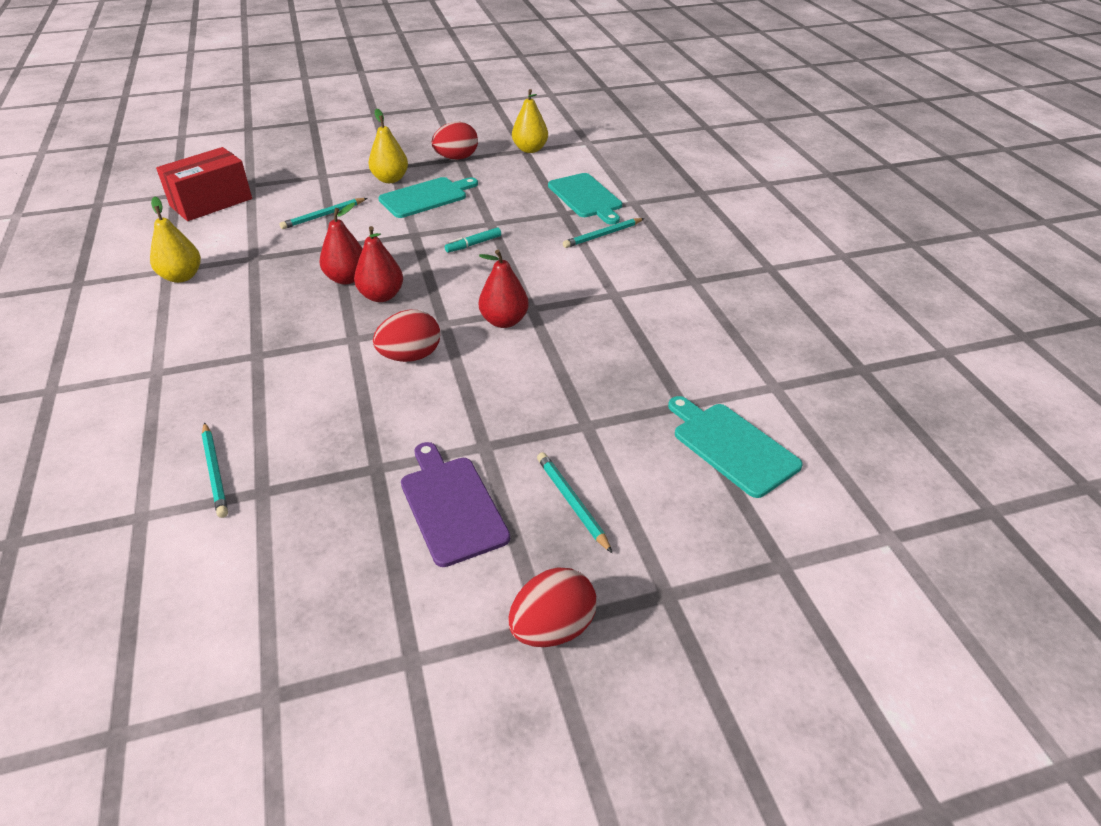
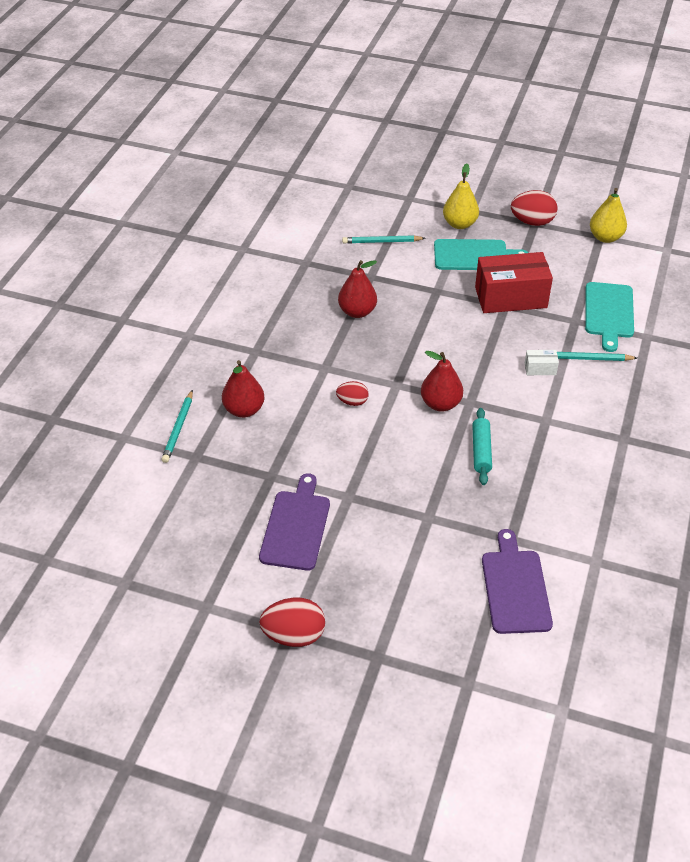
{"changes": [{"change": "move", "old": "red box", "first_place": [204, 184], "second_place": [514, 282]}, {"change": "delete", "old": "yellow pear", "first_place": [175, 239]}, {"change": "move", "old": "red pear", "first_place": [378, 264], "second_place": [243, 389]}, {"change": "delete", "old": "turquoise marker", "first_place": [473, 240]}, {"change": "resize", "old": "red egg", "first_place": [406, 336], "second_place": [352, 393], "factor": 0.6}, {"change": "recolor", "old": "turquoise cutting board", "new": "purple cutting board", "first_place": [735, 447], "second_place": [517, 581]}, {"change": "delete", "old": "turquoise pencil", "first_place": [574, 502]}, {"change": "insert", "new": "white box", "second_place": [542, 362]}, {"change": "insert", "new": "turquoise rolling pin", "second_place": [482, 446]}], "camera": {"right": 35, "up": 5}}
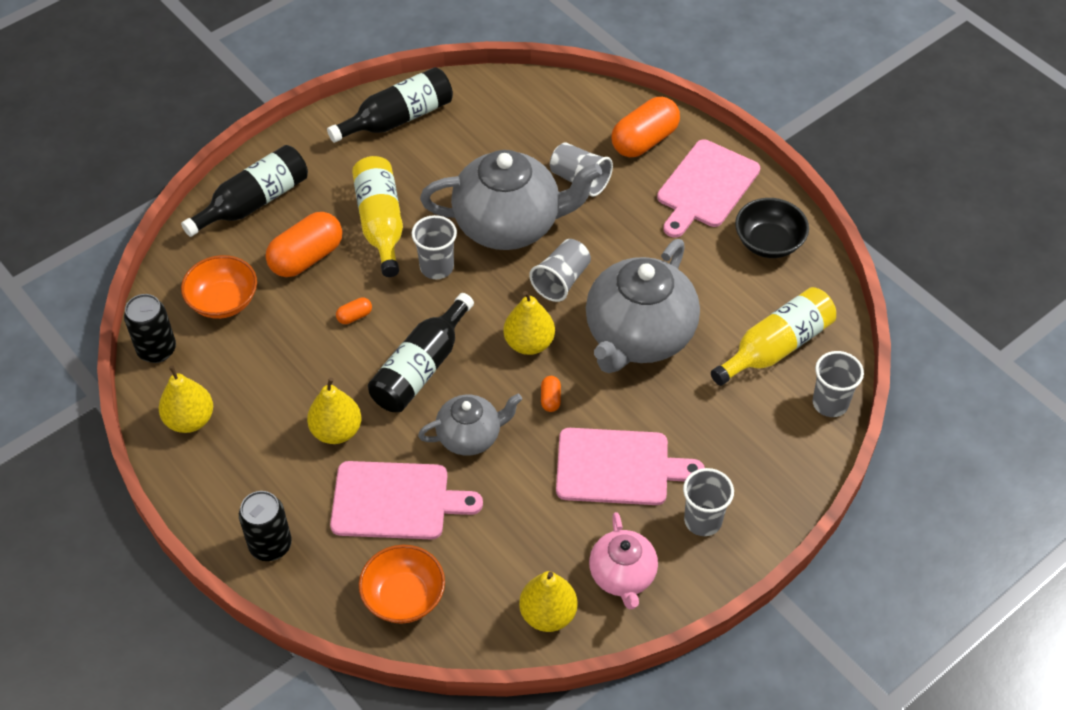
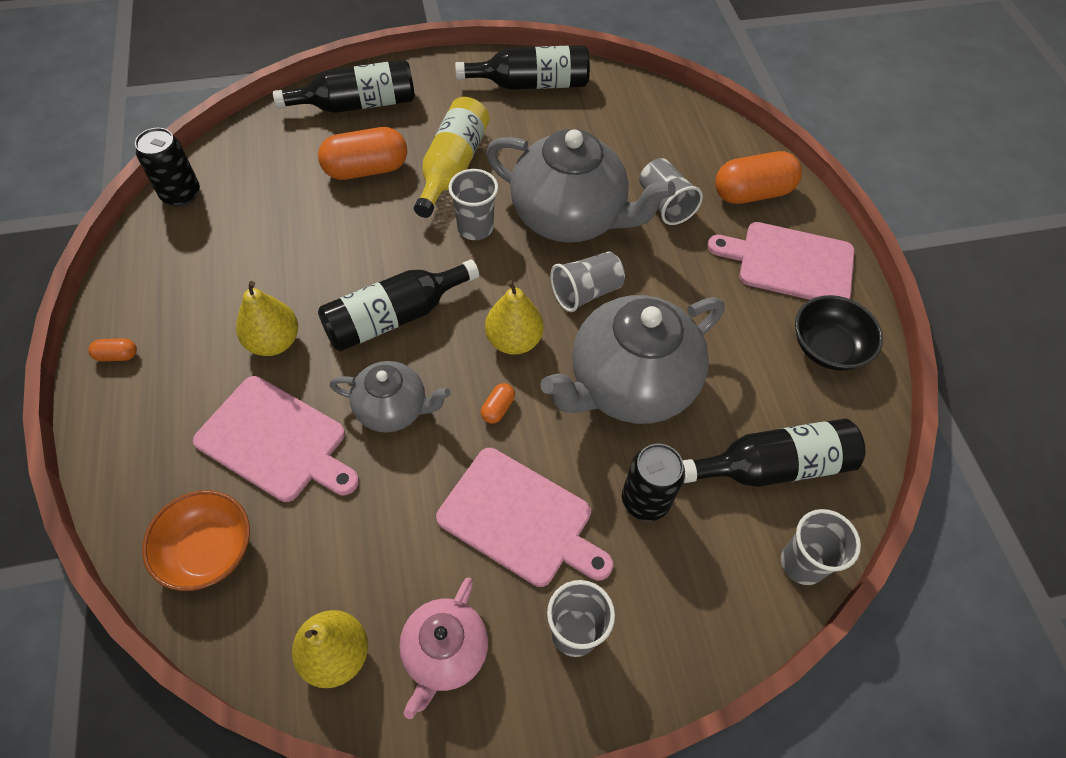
{"changes": [{"change": "rotate", "old": "pink cutting board", "first_place": [708, 188], "second_place": [781, 261], "degrees": 45}, {"change": "delete", "old": "orange bowl", "first_place": [219, 287]}, {"change": "recolor", "old": "yellow bottle", "new": "black bottle", "first_place": [773, 336], "second_place": [774, 453]}, {"change": "move", "old": "orange capsule", "first_place": [354, 310], "second_place": [112, 349]}, {"change": "delete", "old": "yellow pear", "first_place": [186, 399]}, {"change": "move", "old": "black can", "first_place": [265, 526], "second_place": [653, 482]}], "camera": {"right": 25, "up": 5}}
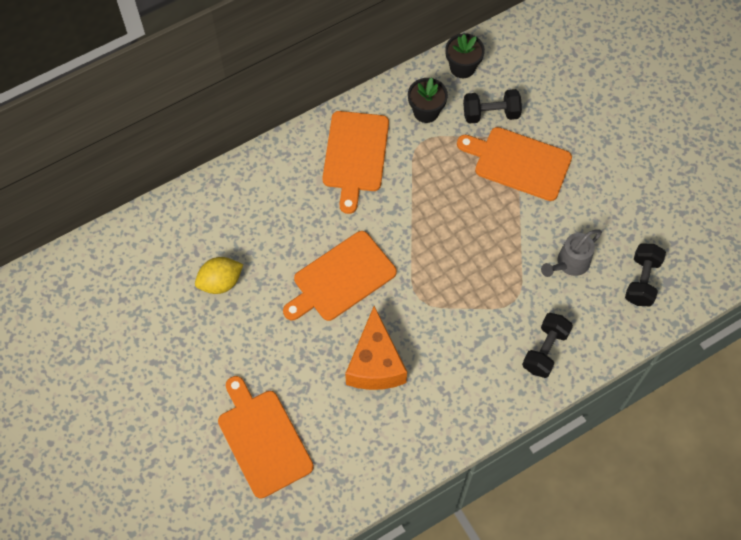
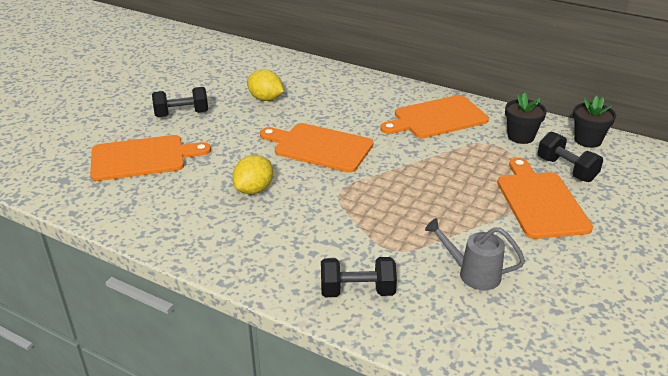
{"changes": [{"change": "move", "old": "black dumbbell", "first_place": [645, 275], "second_place": [180, 102]}, {"change": "replace", "old": "orange cheese", "new": "yellow lemon", "first_place": [376, 348], "second_place": [252, 174]}, {"change": "rotate", "old": "orange cutting board", "first_place": [266, 437], "second_place": [150, 158], "degrees": 45}], "camera": {"right": 60, "up": -30}}
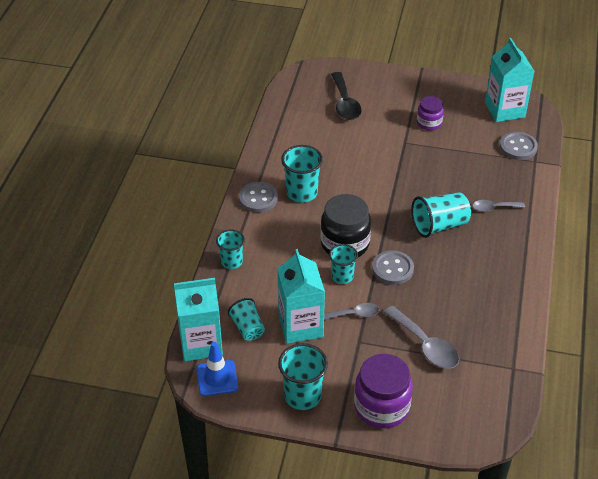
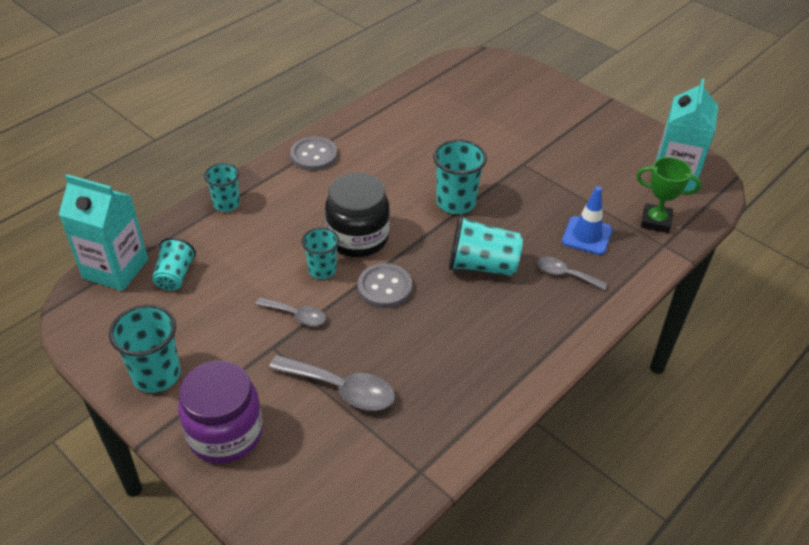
{"changes": [{"change": "delete", "old": "black spoon", "first_place": [346, 96]}, {"change": "delete", "old": "purple jar", "first_place": [430, 113]}, {"change": "replace", "old": "grey button", "new": "green trophy", "first_place": [519, 146], "second_place": [668, 195]}, {"change": "move", "old": "turquoise cup", "first_place": [302, 174], "second_place": [460, 176]}, {"change": "delete", "old": "turquoise carton", "first_place": [301, 296]}, {"change": "rotate", "old": "grey spoon", "first_place": [421, 337], "second_place": [332, 383], "degrees": -60}, {"change": "move", "old": "blue traffic cone", "first_place": [217, 369], "second_place": [587, 220]}], "camera": {"right": 30, "up": 0}}
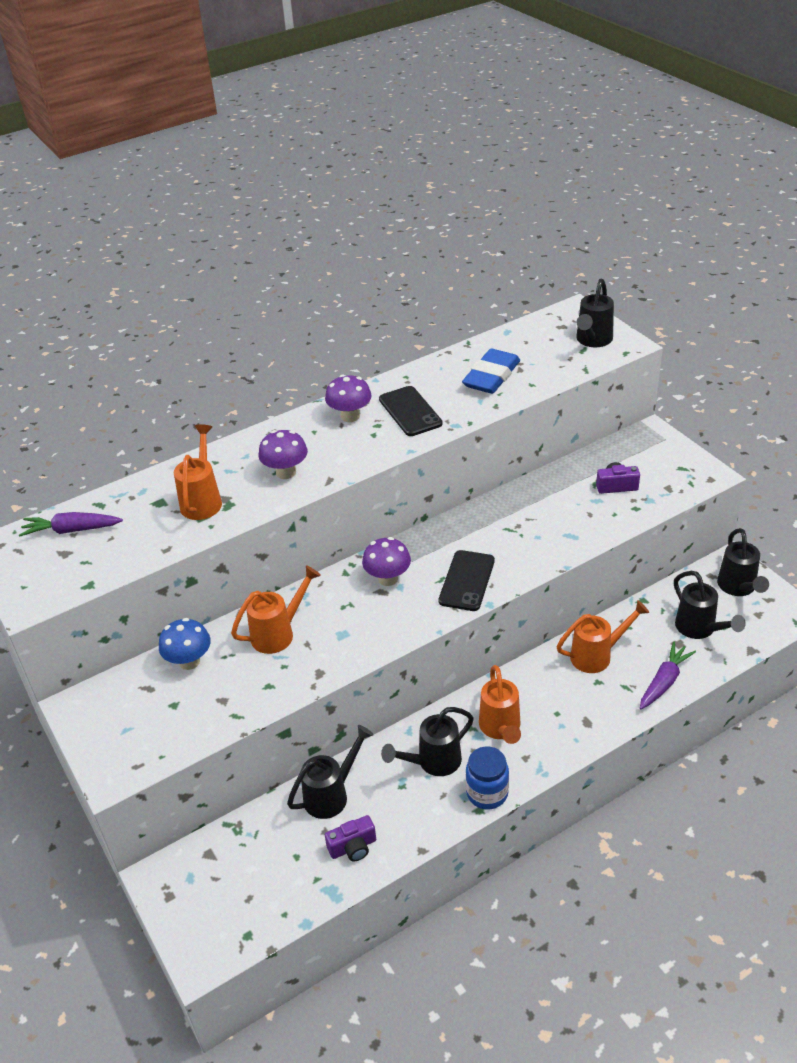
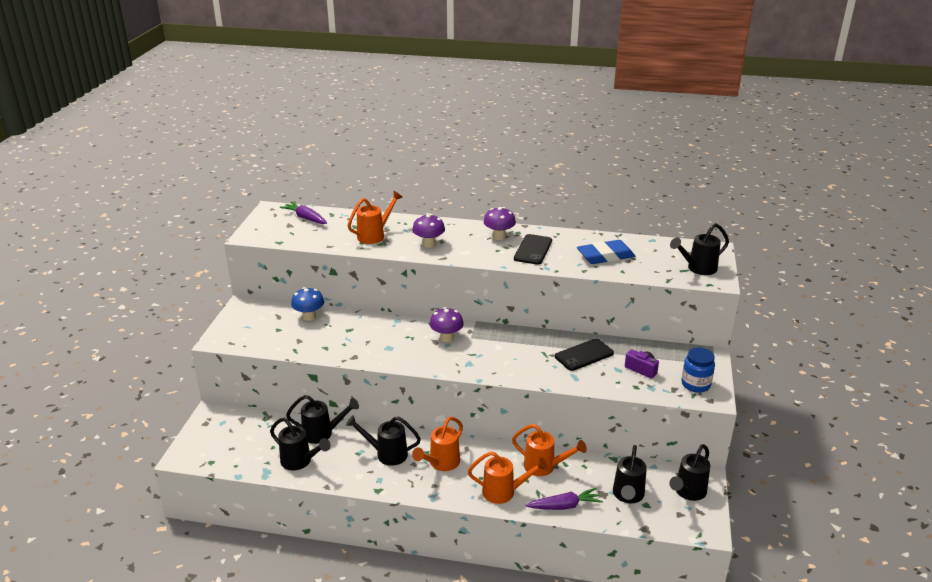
{"changes": [{"change": "move", "old": "black phone", "first_place": [466, 580], "second_place": [584, 354]}, {"change": "move", "old": "orange watering can", "first_place": [276, 609], "second_place": [508, 477]}, {"change": "move", "old": "blue jar", "first_place": [487, 777], "second_place": [698, 370]}, {"change": "replace", "old": "purple camera", "new": "black watering can", "first_place": [350, 838], "second_place": [300, 444]}], "camera": {"right": 40, "up": -10}}
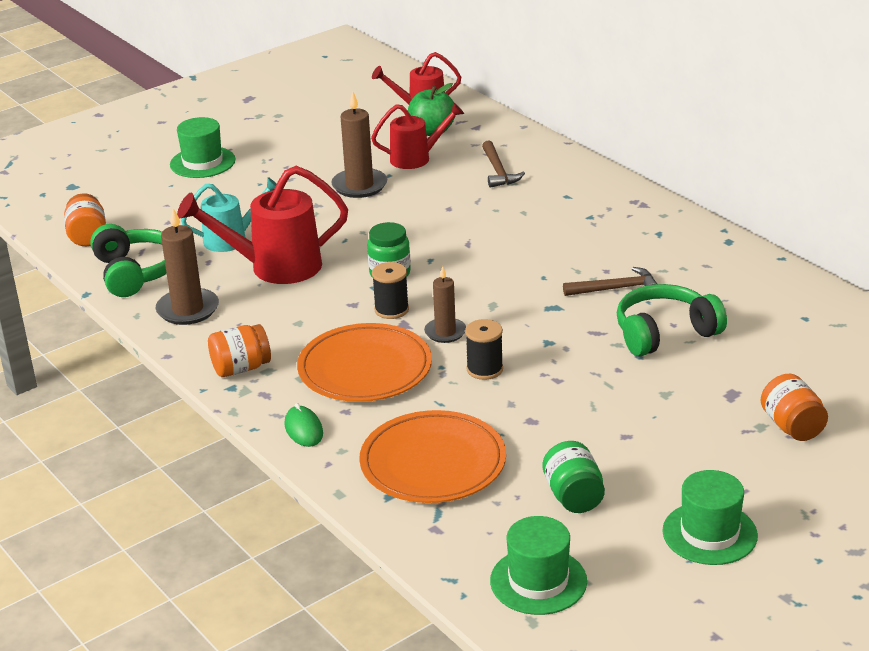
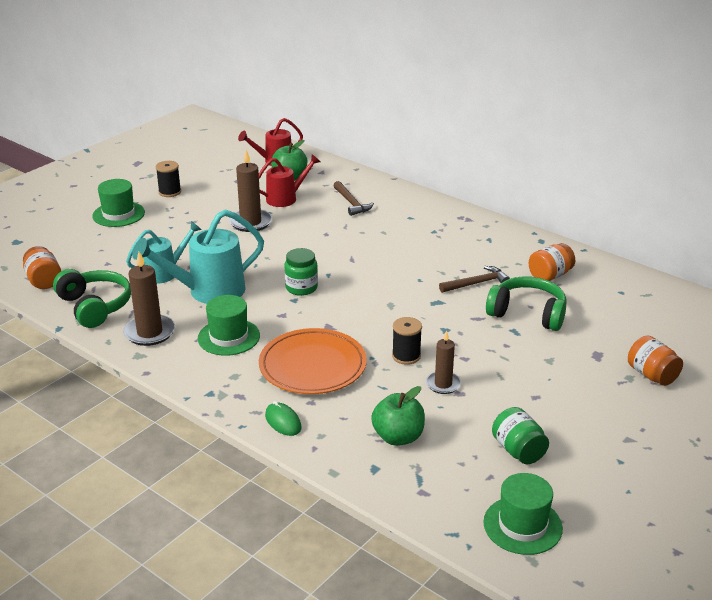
{"changes": [{"change": "recolor", "old": "red watering can", "new": "turquoise watering can", "first_place": [262, 225], "second_place": [198, 256]}, {"change": "move", "old": "black spool", "first_place": [390, 290], "second_place": [168, 179]}, {"change": "move", "old": "brown candle", "first_place": [445, 304], "second_place": [443, 362]}, {"change": "rotate", "old": "green headphones", "first_place": [672, 320], "second_place": [526, 303], "degrees": 60}, {"change": "move", "old": "orange jar", "first_place": [239, 350], "second_place": [552, 262]}, {"change": "replace", "old": "orange plate", "new": "green apple", "first_place": [432, 456], "second_place": [398, 416]}, {"change": "move", "old": "green hat", "first_place": [710, 517], "second_place": [229, 325]}], "camera": {"right": -15, "up": 0}}
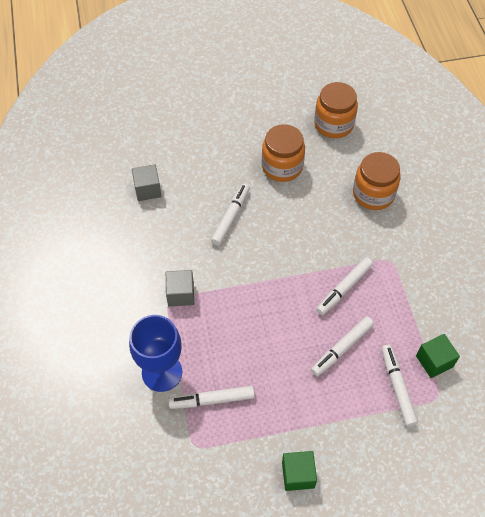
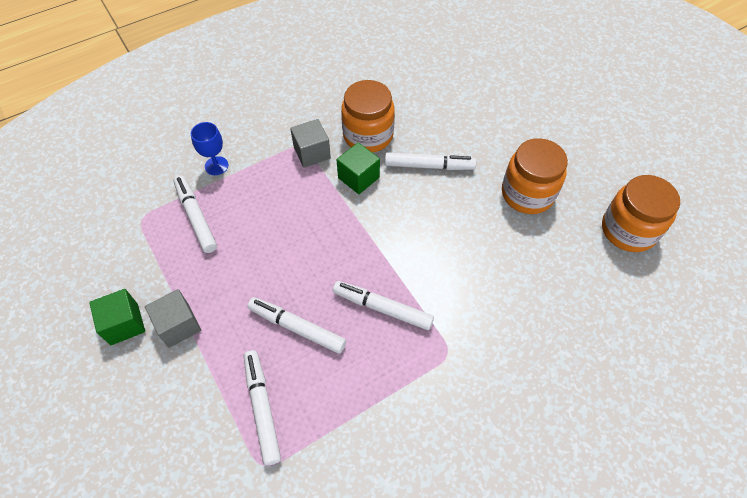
{"changes": [{"change": "move", "old": "orange jar", "first_place": [376, 181], "second_place": [368, 116]}, {"change": "move", "old": "grey cube", "first_place": [147, 182], "second_place": [173, 318]}, {"change": "resize", "old": "blue goblet", "first_place": [155, 353], "second_place": [209, 148], "factor": 0.54}, {"change": "move", "old": "green cube", "first_place": [438, 356], "second_place": [358, 168]}, {"change": "rotate", "old": "white marker", "first_place": [399, 385], "second_place": [262, 408], "degrees": -75}], "camera": {"right": 70, "up": 0}}
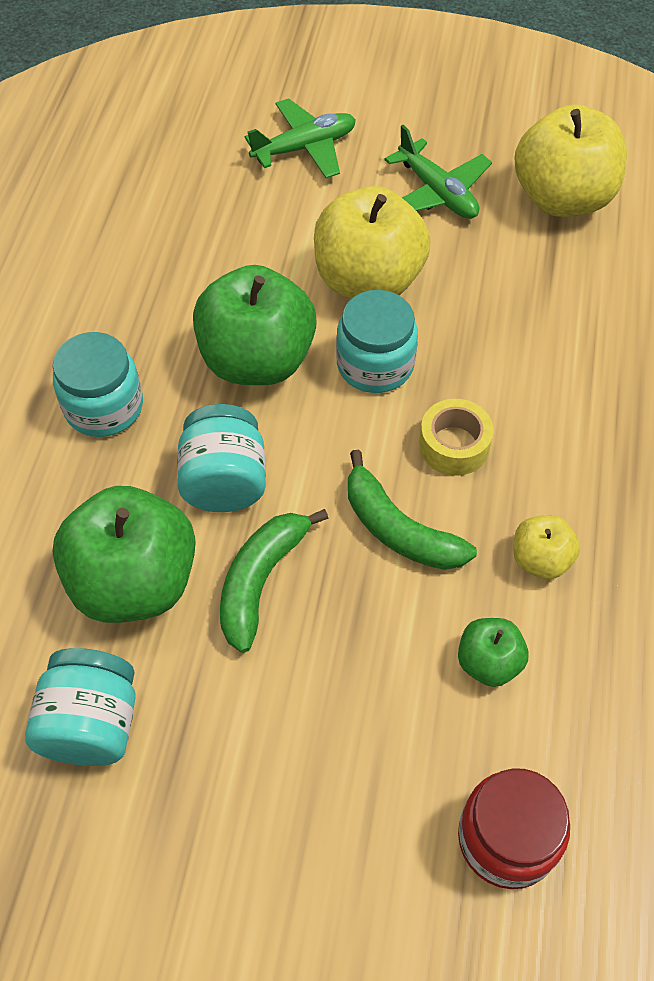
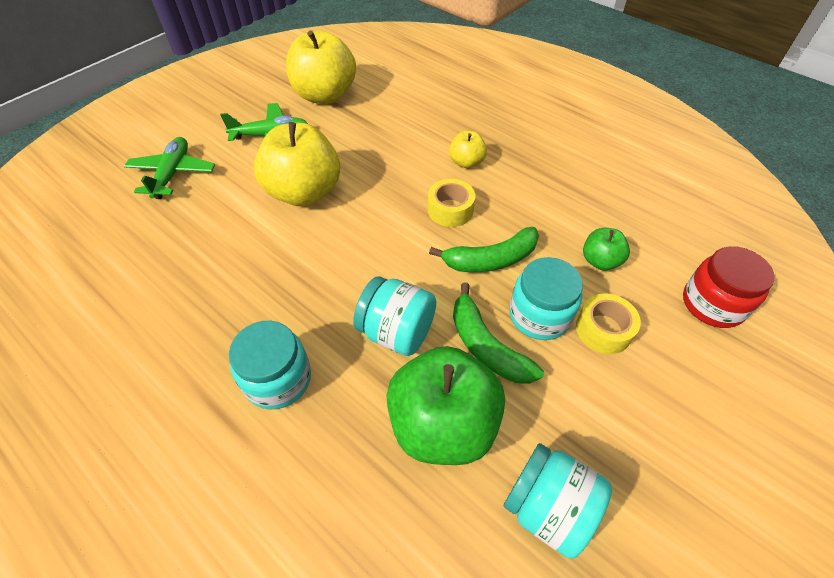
{"changes": [{"change": "delete", "old": "green apple", "first_place": [255, 325]}, {"change": "move", "old": "turquoise jar", "first_place": [377, 341], "second_place": [546, 298]}, {"change": "move", "old": "yellow apple", "first_place": [546, 547], "second_place": [468, 150]}, {"change": "insert", "new": "yellow tape", "second_place": [608, 324]}], "camera": {"right": -60, "up": -5}}
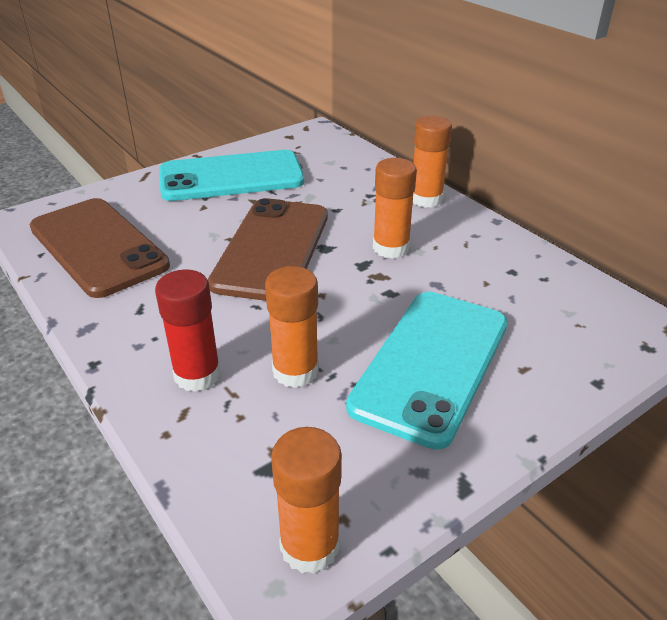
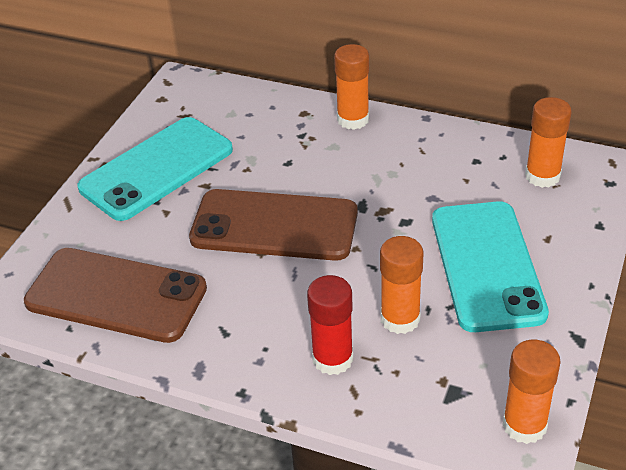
{"changes": [{"change": "move", "old": "orange glue stick", "first_place": [395, 208], "second_place": [548, 142]}, {"change": "rotate", "old": "brown phone", "first_place": [268, 249], "second_place": [273, 225], "degrees": -60}], "camera": {"right": -30, "up": 5}}
